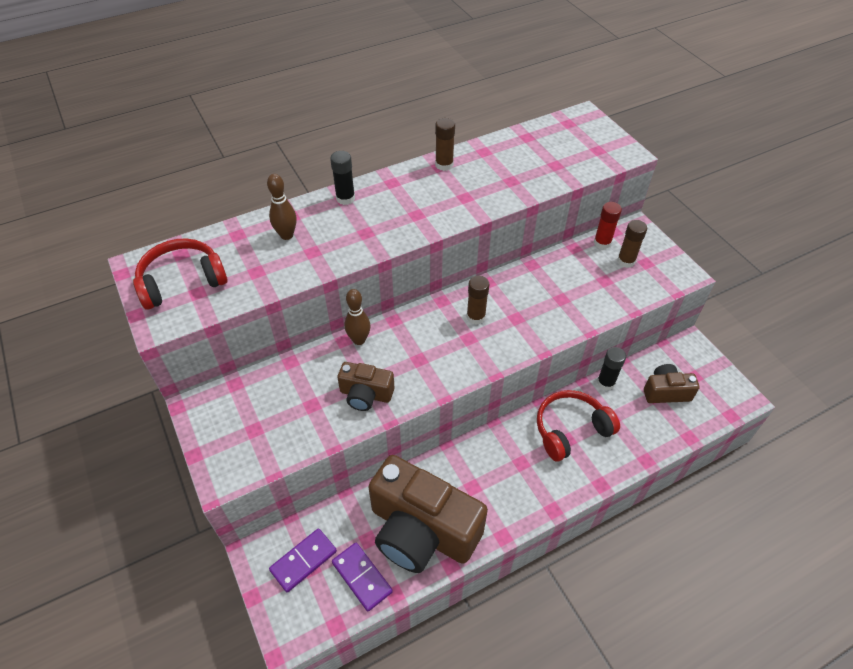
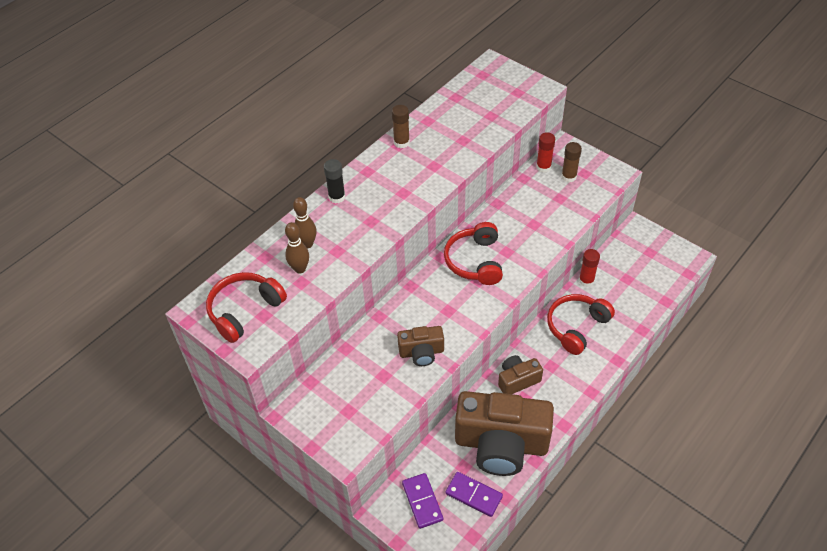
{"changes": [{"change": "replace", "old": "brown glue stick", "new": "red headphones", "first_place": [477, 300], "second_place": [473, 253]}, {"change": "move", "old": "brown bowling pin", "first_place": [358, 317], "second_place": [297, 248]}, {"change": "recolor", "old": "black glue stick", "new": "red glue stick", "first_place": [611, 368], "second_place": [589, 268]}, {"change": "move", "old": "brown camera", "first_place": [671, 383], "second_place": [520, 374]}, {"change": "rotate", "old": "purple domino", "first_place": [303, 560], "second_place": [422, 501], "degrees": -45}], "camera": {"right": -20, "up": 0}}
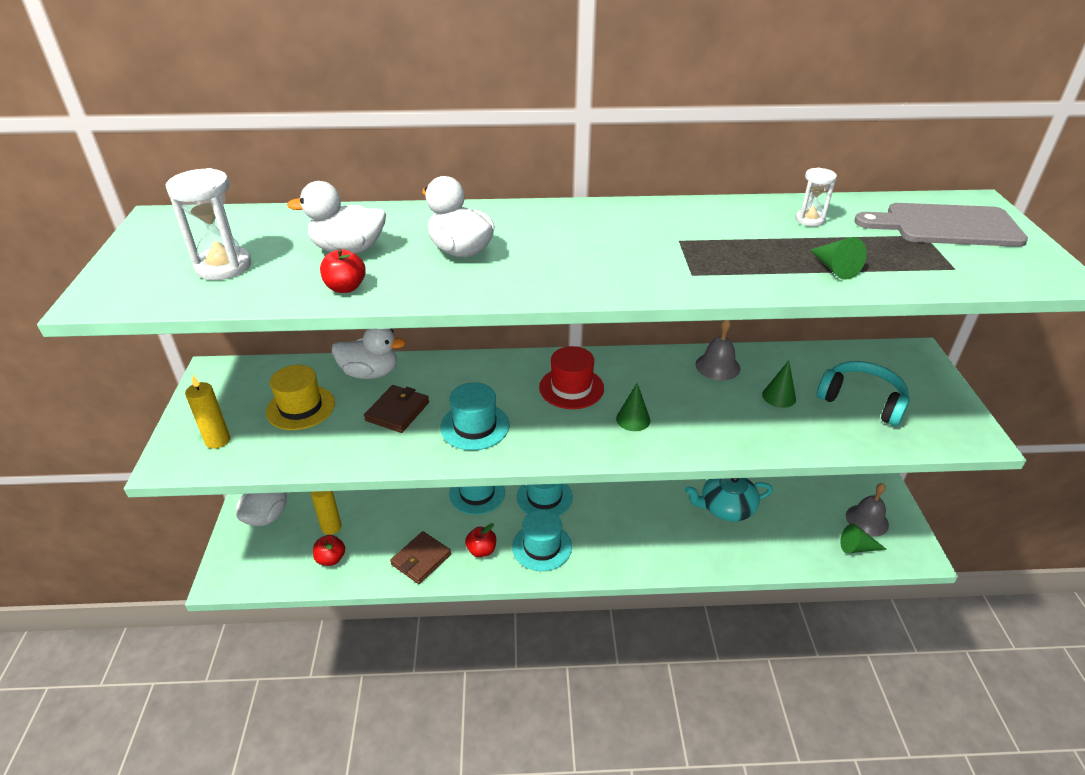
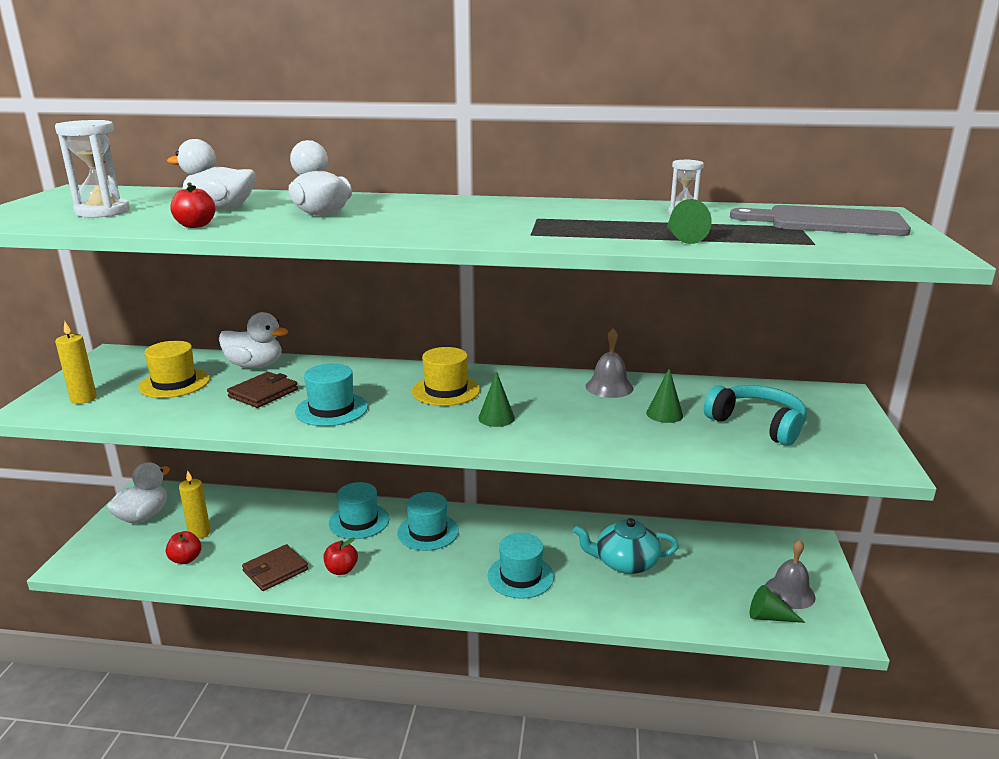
{"changes": [{"change": "recolor", "old": "red hat", "new": "yellow hat", "first_place": [571, 377], "second_place": [446, 376]}, {"change": "move", "old": "turquoise hat", "first_place": [542, 540], "second_place": [521, 566]}], "camera": {"right": 10, "up": -15}}
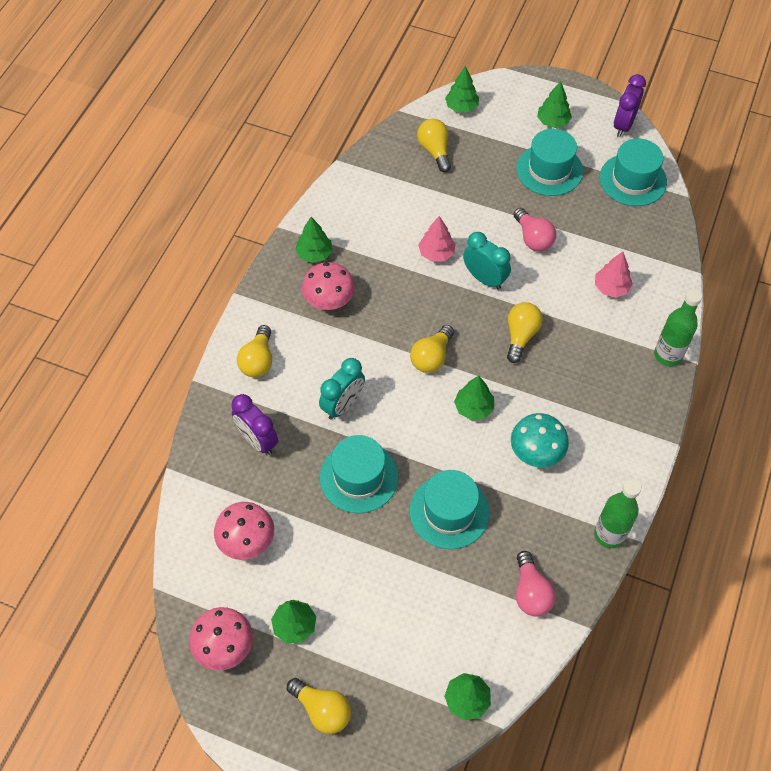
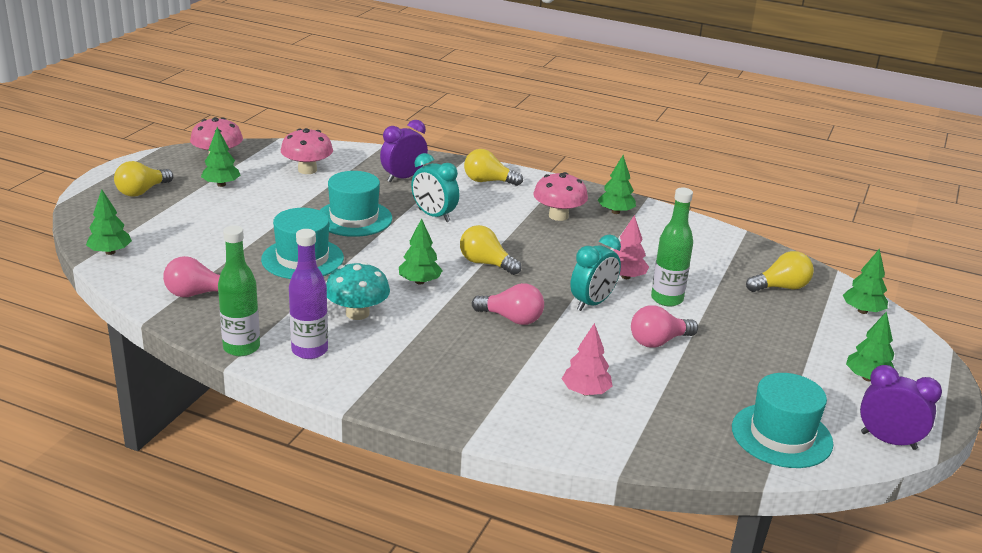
{"changes": [{"change": "delete", "old": "turquoise hat", "first_place": [549, 162]}, {"change": "move", "old": "green bottle", "first_place": [678, 327], "second_place": [672, 247]}, {"change": "recolor", "old": "yellow light bulb", "new": "pink light bulb", "first_place": [525, 332], "second_place": [508, 304]}, {"change": "insert", "new": "purple bottle", "second_place": [308, 294]}], "camera": {"right": 90, "up": -30}}
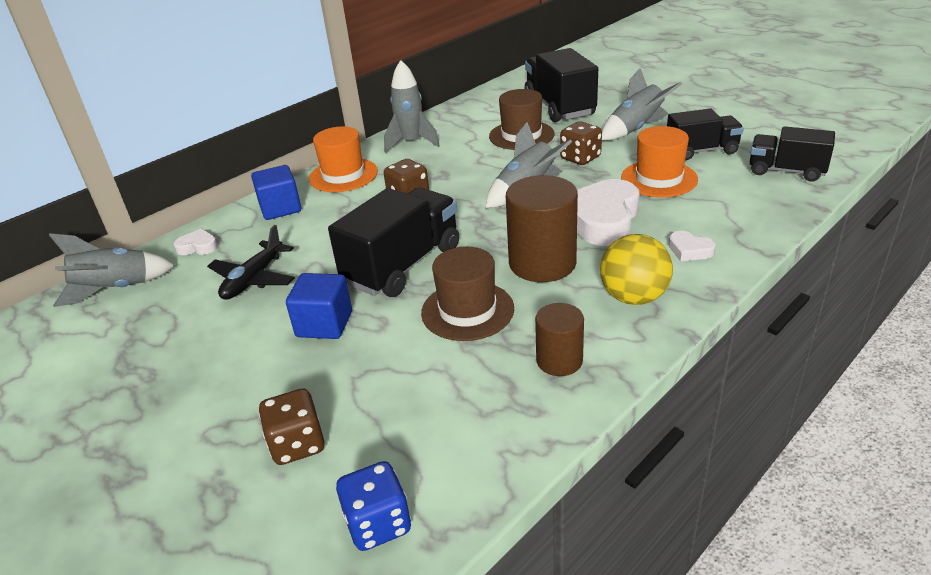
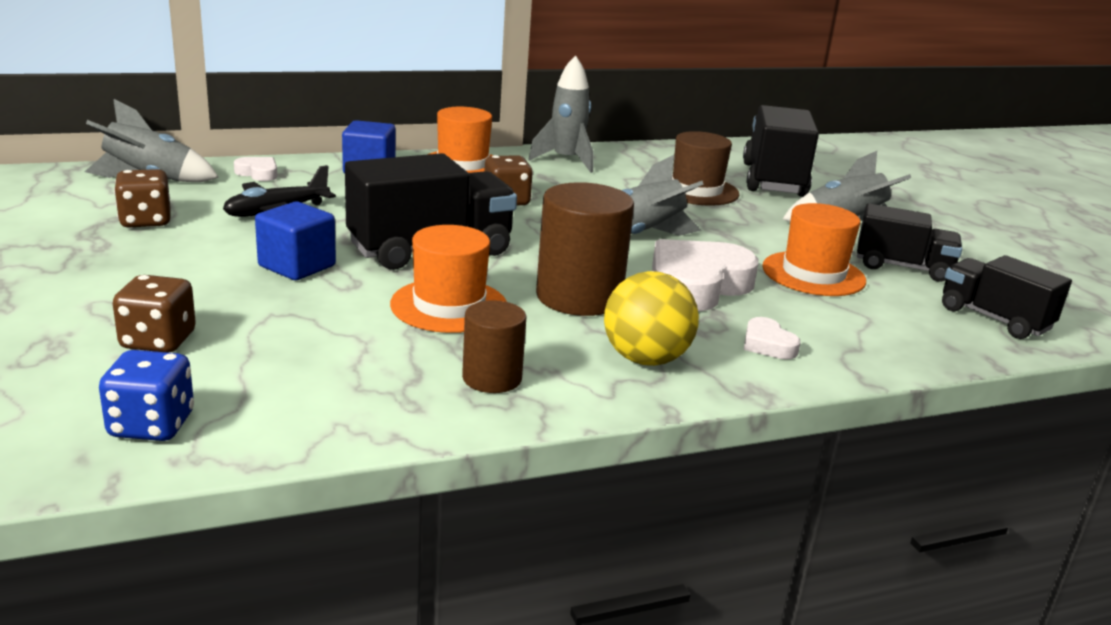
{"changes": [{"change": "move", "old": "brown dice", "first_place": [581, 143], "second_place": [142, 198]}, {"change": "recolor", "old": "brown hat", "new": "orange hat", "first_place": [467, 294], "second_place": [448, 279]}], "camera": {"right": 20, "up": -10}}
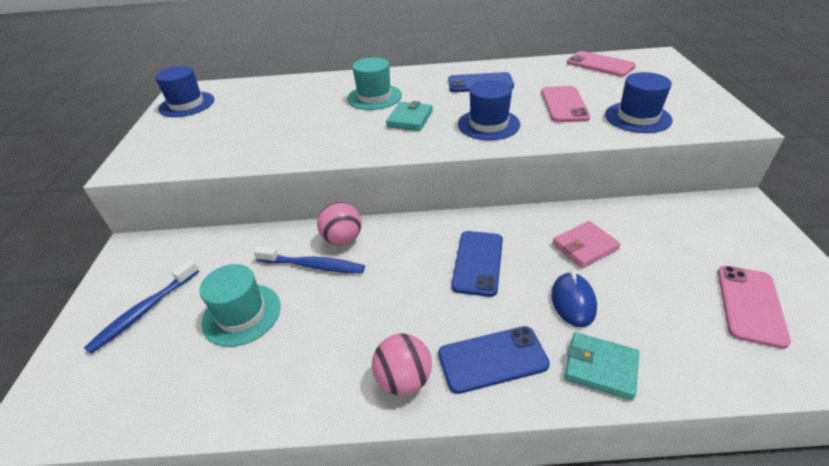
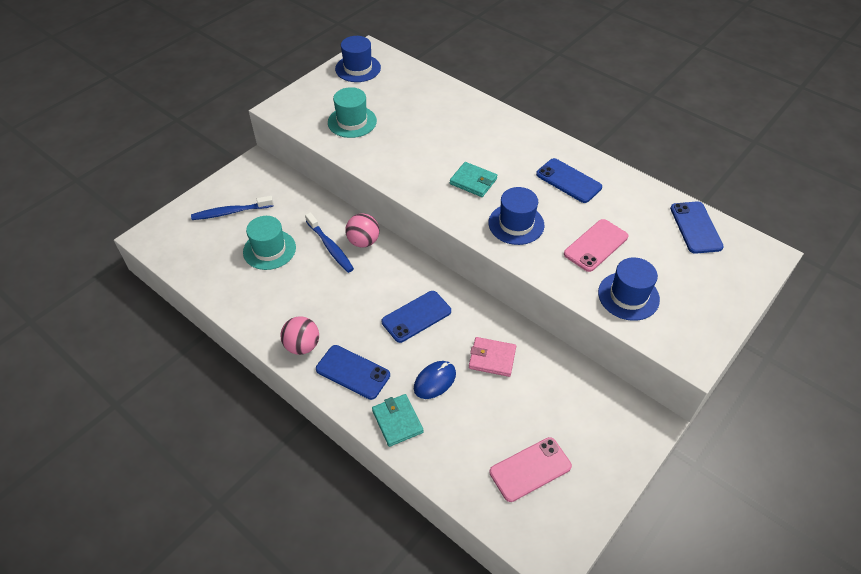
{"changes": [{"change": "recolor", "old": "pink phone", "new": "blue phone", "first_place": [601, 64], "second_place": [697, 228]}, {"change": "move", "old": "turquoise hat", "first_place": [374, 83], "second_place": [352, 112]}, {"change": "rotate", "old": "turquoise wallet", "first_place": [409, 116], "second_place": [473, 179], "degrees": 60}], "camera": {"right": 40, "up": 10}}
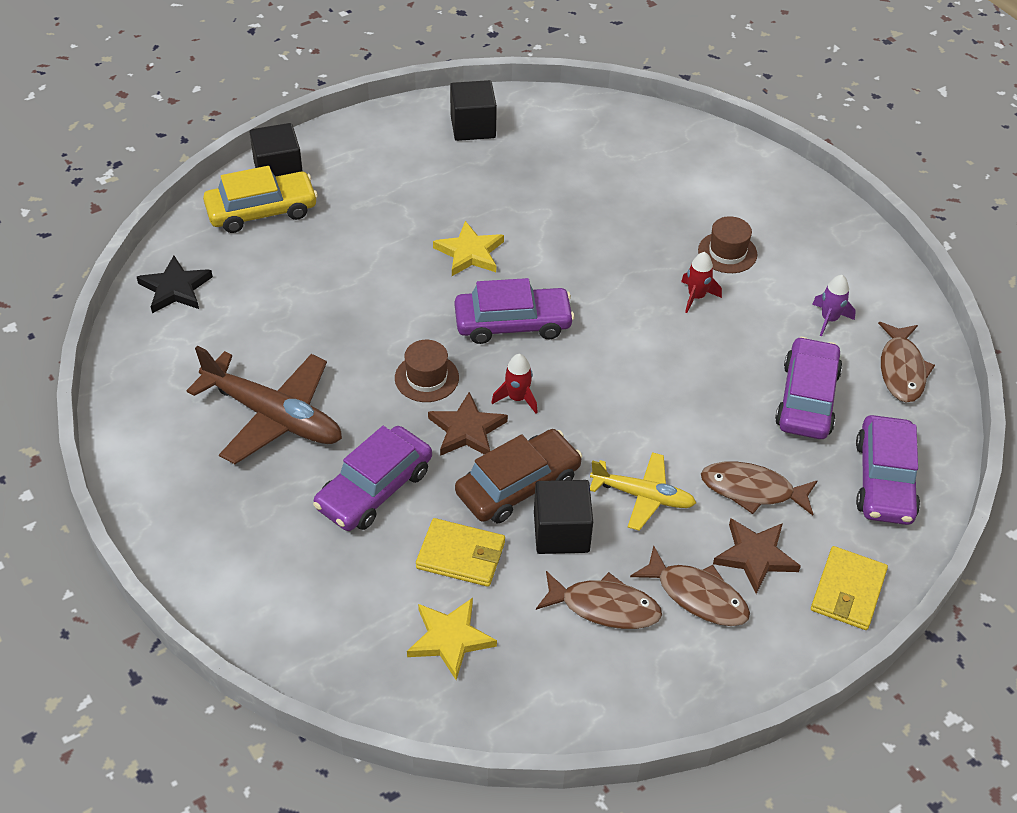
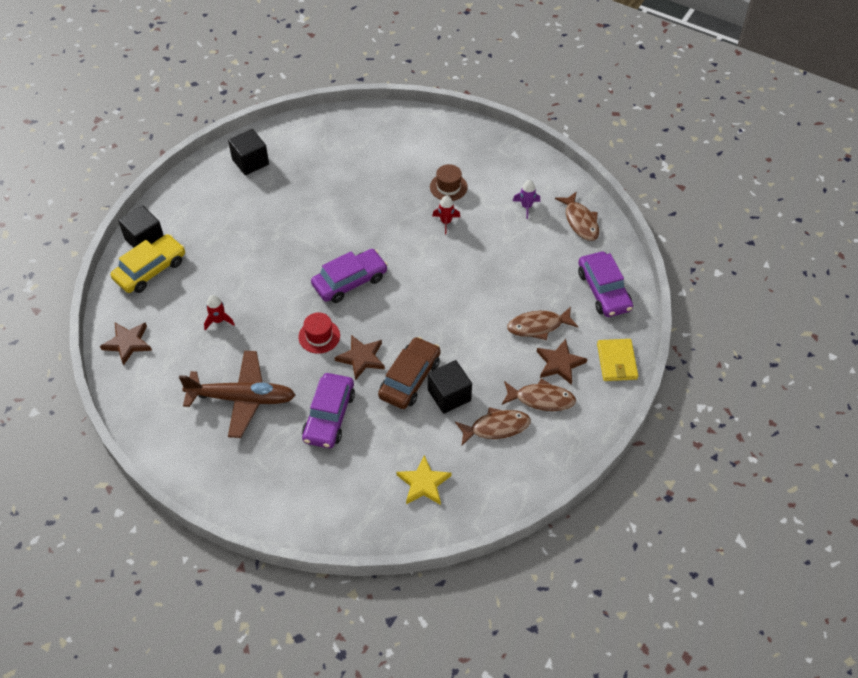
{"changes": [{"change": "delete", "old": "yellow star", "first_place": [468, 248]}, {"change": "recolor", "old": "black star", "new": "brown star", "first_place": [175, 284], "second_place": [126, 344]}, {"change": "delete", "old": "purple car", "first_place": [808, 388]}, {"change": "recolor", "old": "brown hat", "new": "red hat", "first_place": [427, 371], "second_place": [319, 333]}, {"change": "move", "old": "red rocket", "first_place": [514, 384], "second_place": [219, 312]}, {"change": "delete", "old": "yellow plane", "first_place": [643, 491]}, {"change": "delete", "old": "yellow wallet", "first_place": [460, 552]}], "camera": {"right": -25, "up": 5}}
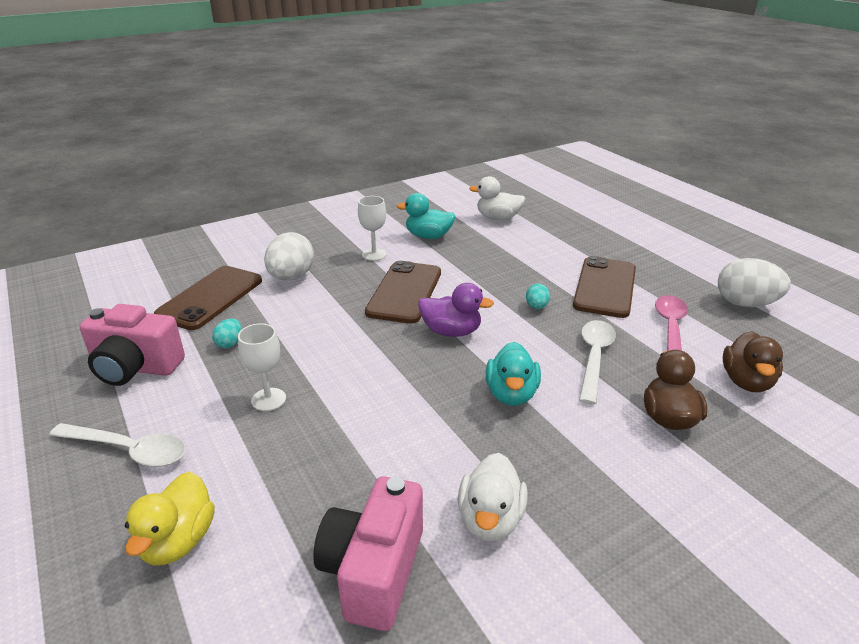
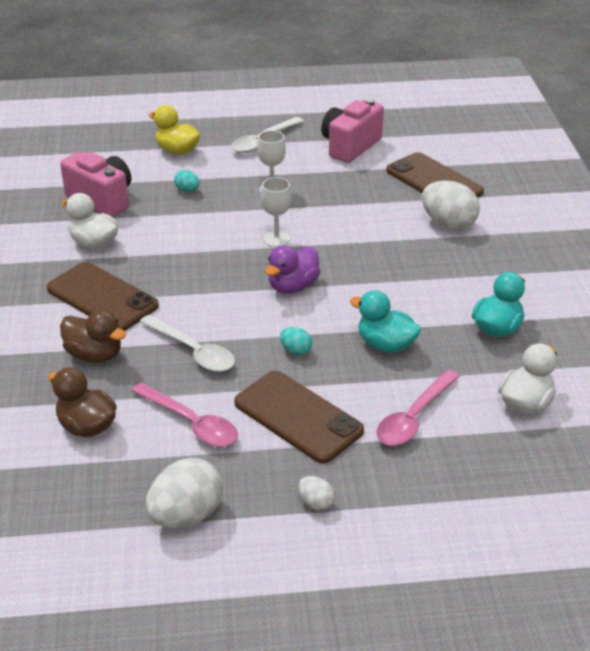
{"changes": [{"change": "move", "old": "white goblet", "first_place": [372, 228], "second_place": [276, 212]}, {"change": "move", "old": "brown phone", "first_place": [403, 292], "second_place": [103, 296]}, {"change": "move", "old": "turquoise egg", "first_place": [227, 333], "second_place": [186, 181]}, {"change": "move", "old": "turquoise duck", "first_place": [513, 374], "second_place": [385, 321]}, {"change": "insert", "new": "pink spoon", "second_place": [418, 408]}, {"change": "insert", "new": "white egg", "second_place": [316, 493]}], "camera": {"right": 115, "up": 5}}
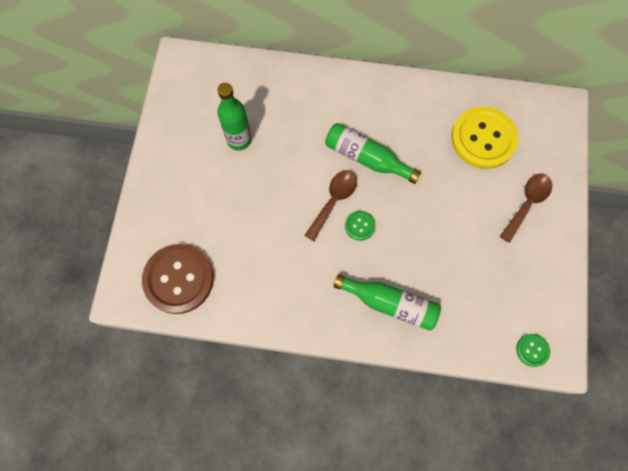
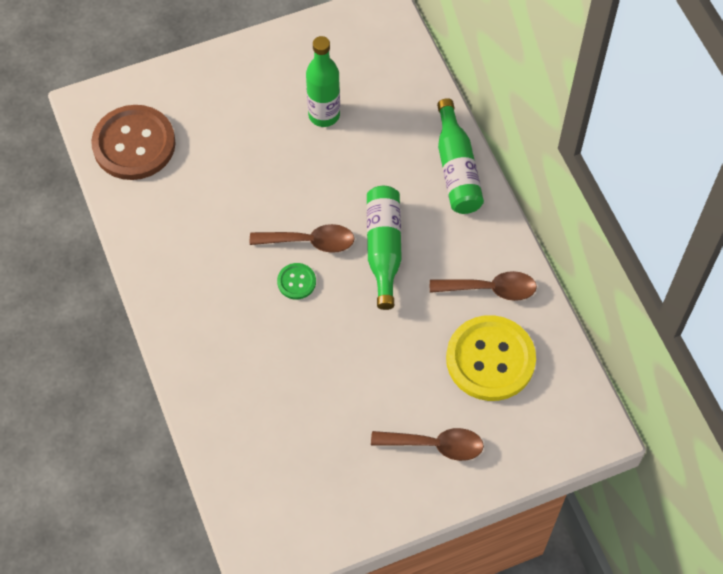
{"changes": [{"change": "move", "old": "green bottle", "first_place": [387, 302], "second_place": [460, 156]}, {"change": "delete", "old": "green button", "first_place": [533, 350]}, {"change": "insert", "new": "brown spoon", "second_place": [483, 286]}], "camera": {"right": 60, "up": -10}}
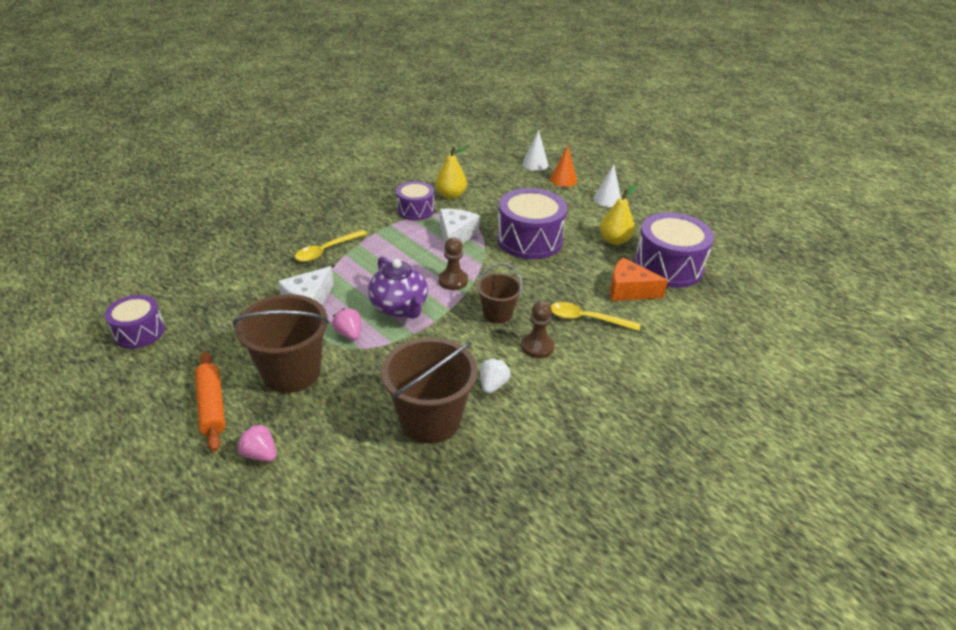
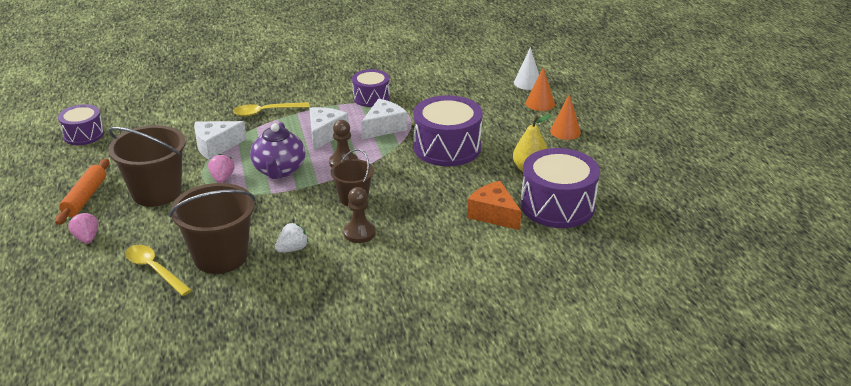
{"changes": [{"change": "delete", "old": "yellow pear", "first_place": [451, 173]}, {"change": "recolor", "old": "white cone", "new": "orange cone", "first_place": [607, 185], "second_place": [565, 117]}, {"change": "move", "old": "yellow spoon", "first_place": [596, 316], "second_place": [158, 270]}, {"change": "insert", "new": "white cheese", "second_place": [329, 128]}], "camera": {"right": 30, "up": -5}}
